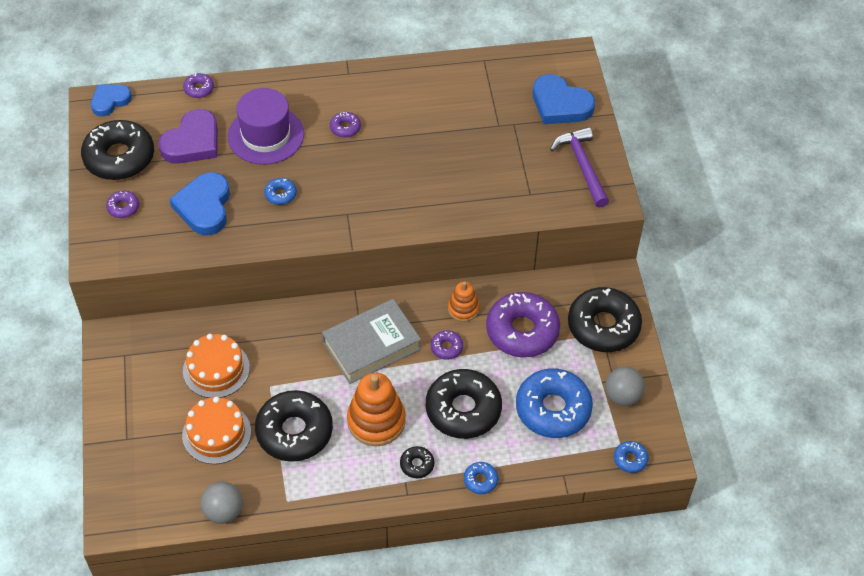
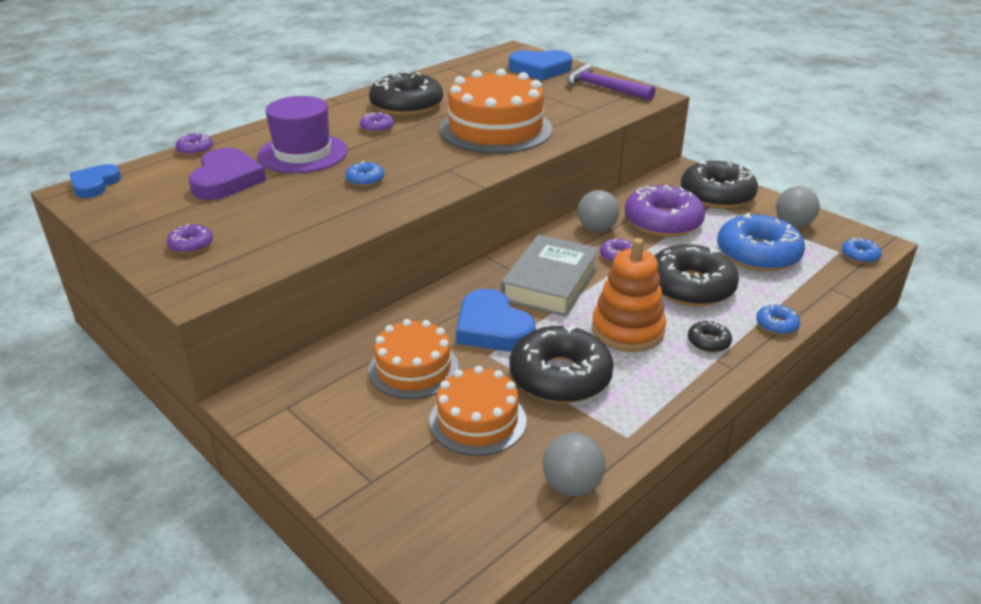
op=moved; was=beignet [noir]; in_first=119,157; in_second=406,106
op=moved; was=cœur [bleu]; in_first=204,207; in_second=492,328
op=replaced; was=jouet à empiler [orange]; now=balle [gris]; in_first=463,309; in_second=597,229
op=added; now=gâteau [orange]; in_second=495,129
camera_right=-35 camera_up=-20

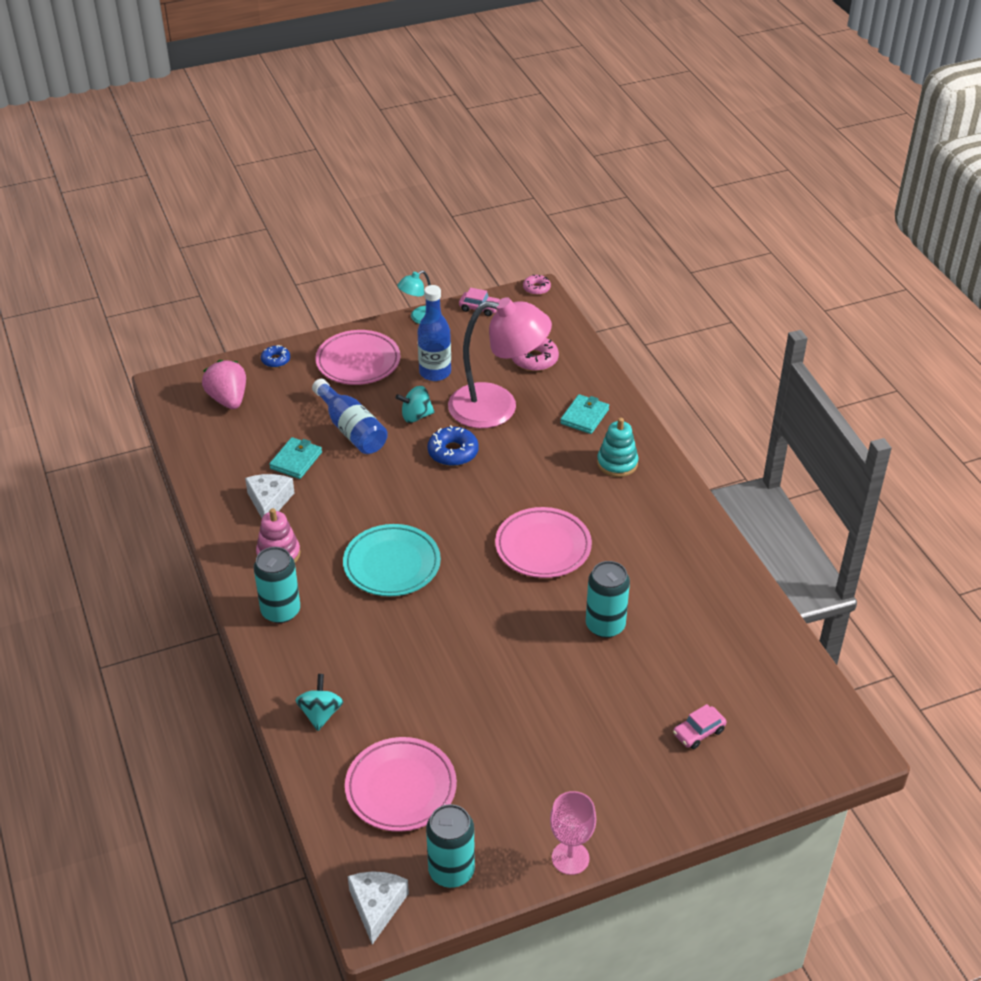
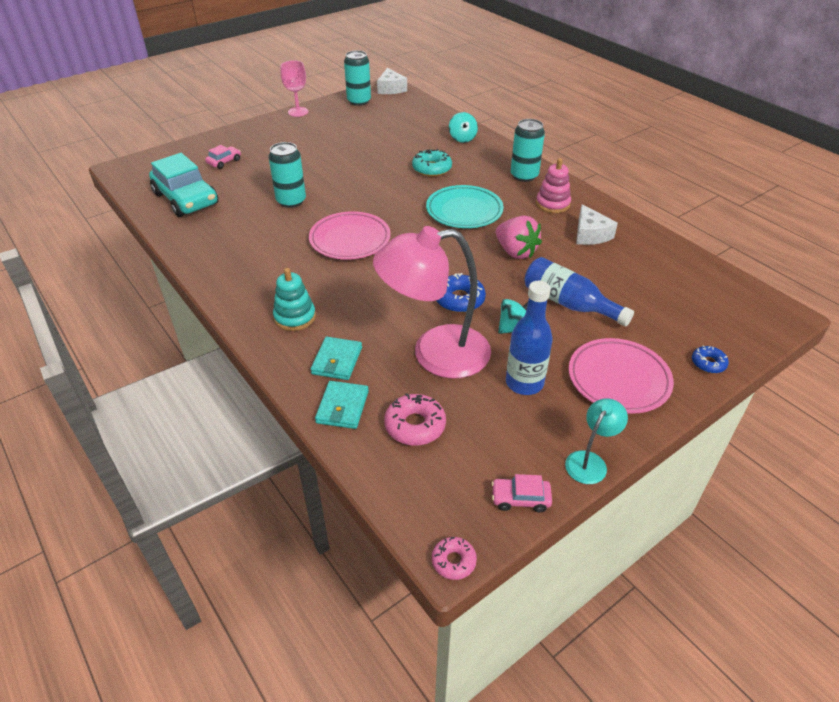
op=moved; was=fraise [rose]; in_first=228,399; in_second=515,252
op=moved; was=portefeuille [turquoise]; in_first=296,460; in_second=342,407
op=removed; was=assiette [rose]; in_first=401,788
op=added; now=beignet [turquoise]; in_second=432,169
op=added; now=voiture [turquoise]; in_second=186,199
camera_right=165 camera_up=0

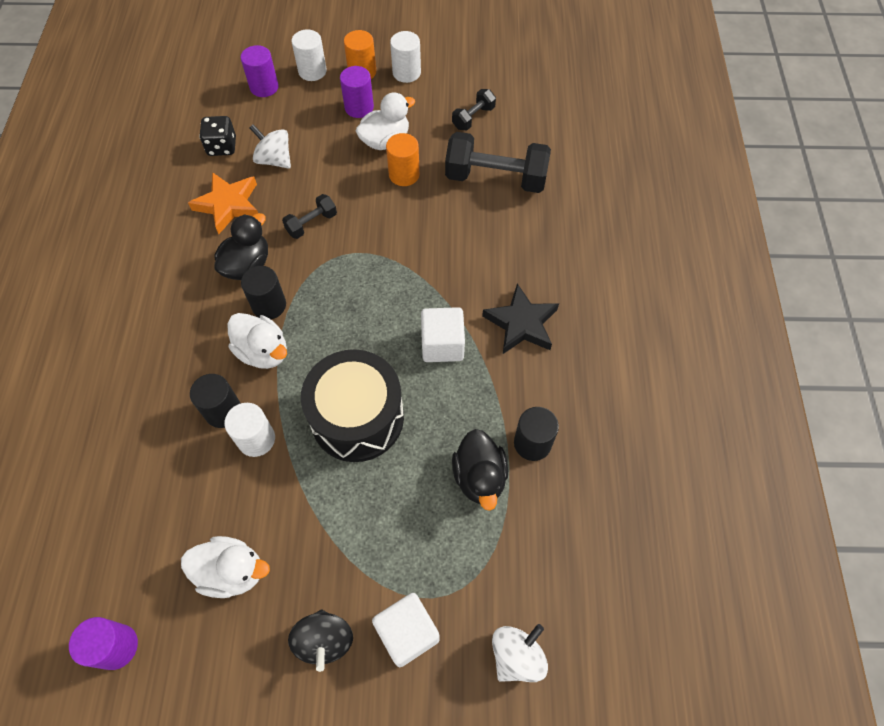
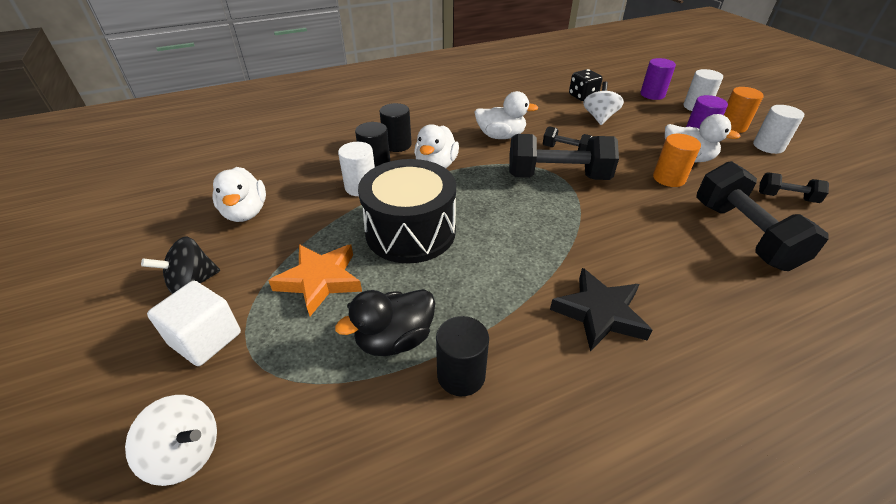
op=moved; was=étoile [orange]; in_first=228,205; in_second=320,280
op=recoloured; was=canard [noir]; now=canard [blanc]; in_first=247,265; in_second=500,136
op=moved; was=cylindre [noir]; in_first=269,305; in_second=397,145
op=removed; was=cube [blanc]; in_first=442,345
op=removed; was=cylindre [violet]; in_first=116,647
op=added; now=haltère [noir]; in_second=557,176
camera_right=65 camera_up=-20

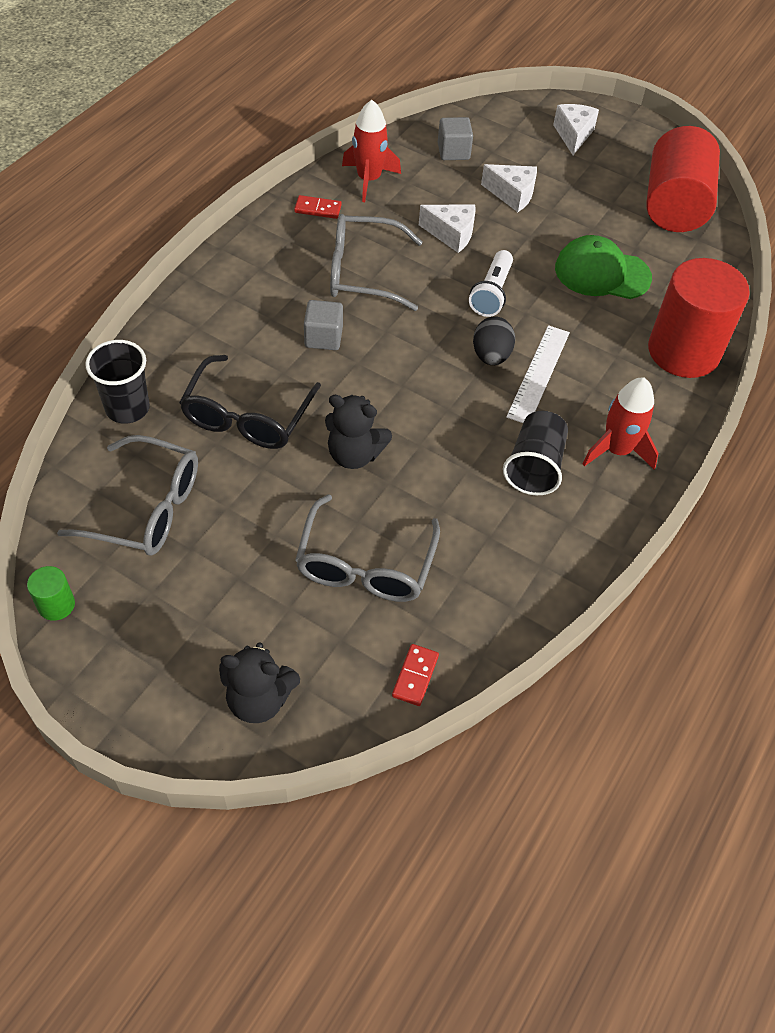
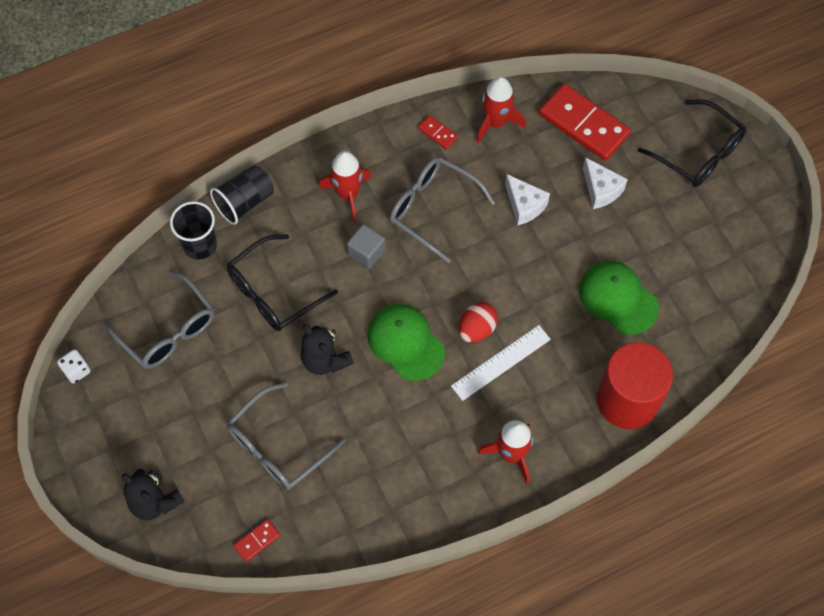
op=replaced; was=fromage [blanc]; now=lunettes [noir]; in_first=573,135; in_second=698,153
op=replaced; was=cube [gris]; now=domino [rouge]; in_first=453,151; in_second=583,125
op=removed; was=cylindre [rouge]; in_first=674,205
op=removed; was=lampe de poche [blanc]; in_first=492,293
op=recoloured; was=œuf [noir]; now=œuf [rouge]; in_first=491,356; in_second=477,329
op=moved; was=gobelet [noir]; in_first=534,466; in_second=245,202
op=replaced; was=cylindre [vert]; now=dé [blanc]; in_first=56,605; in_second=76,370
op=added; now=fusée [rouge]; in_second=348,194
op=added; now=casquette [vert]; in_second=405,343
camera_right=35 camera_up=10

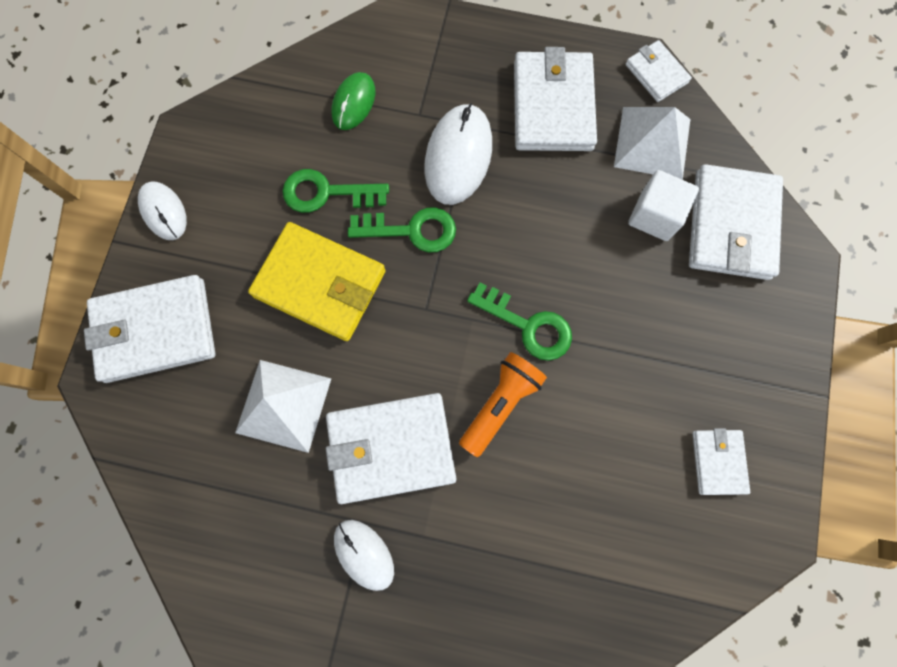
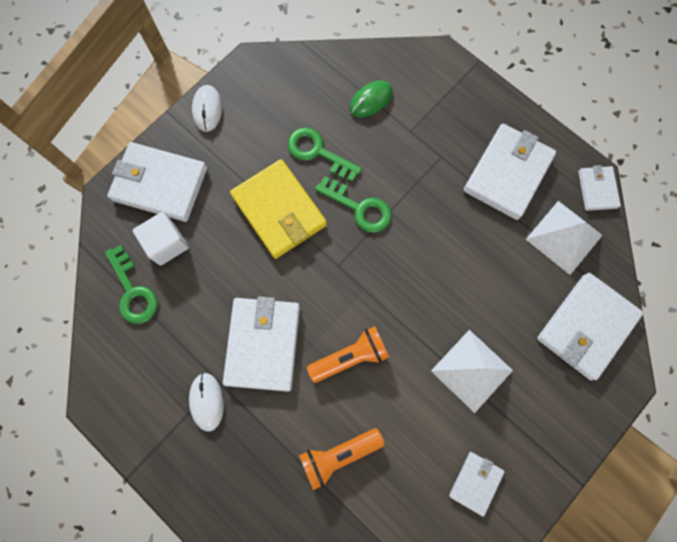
op=removed; was=souris [blanc]; in_first=458,156
op=moved; was=cube [blanc]; in_first=654,216; in_second=167,244
op=moved; was=clé [vert]; in_first=528,325; in_second=133,291
op=moved; was=pyramide [blanc]; in_first=284,405; in_second=472,370
op=turned; was=portefeuille [blanc]; in_first=391,448; in_second=263,344; clockwise=75
op=added; now=lampe de poche [orange]; in_second=339,454
camera_right=30 camera_up=0

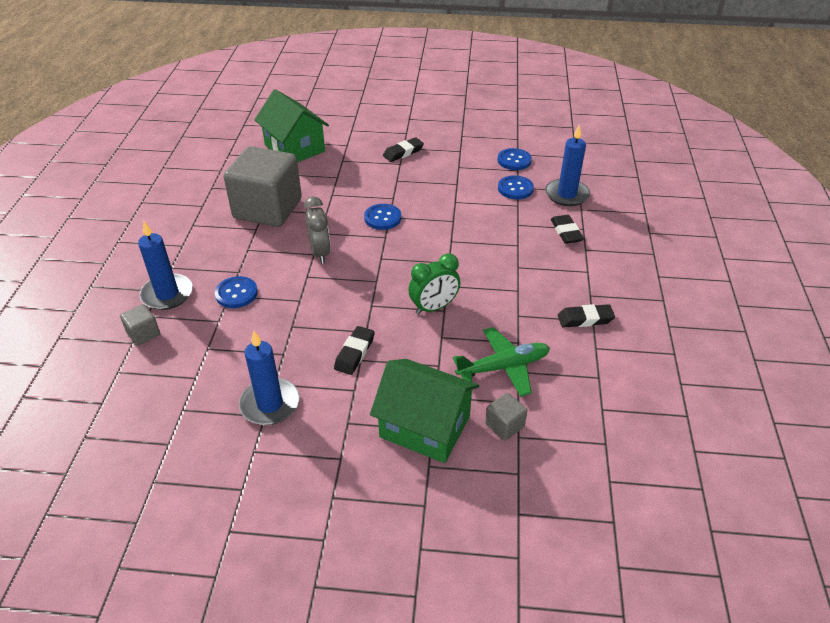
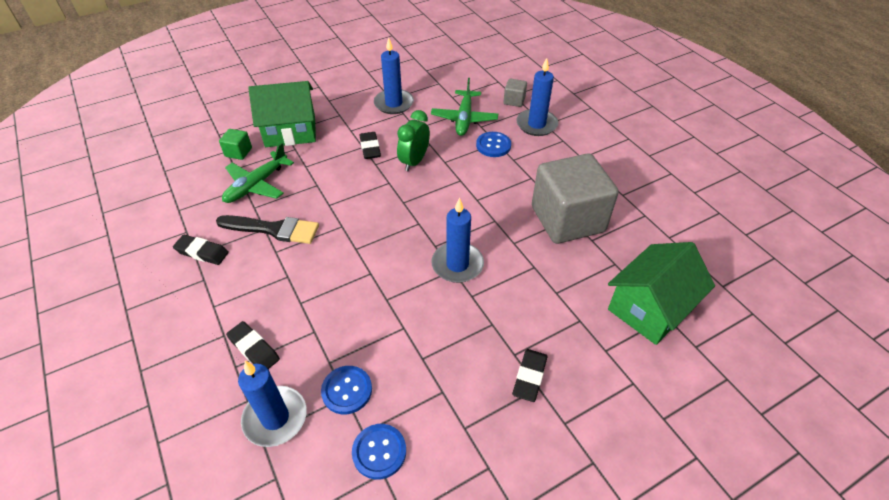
op=turned; was=maison [vert]; in_first=294,148; in_second=649,308; clockwise=-60
op=removed; was=réveil [gris]; in_first=320,252
op=replaced; was=bouton [bleu]; now=bougie [bleu]; in_first=382,218; in_second=457,264
op=moved; was=réveil [vert]; in_first=434,307; in_second=414,161
op=turned; was=gomme [noir]; in_first=585,319; in_second=202,252; clockwise=60
op=recoloured; was=cube [gris]; now=cube [vert]; in_first=504,425; in_second=238,152
op=added; now=avion [vert]; in_second=464,119
op=added; now=pinceau [noir]; in_second=273,229
camera_right=145 camera_up=5

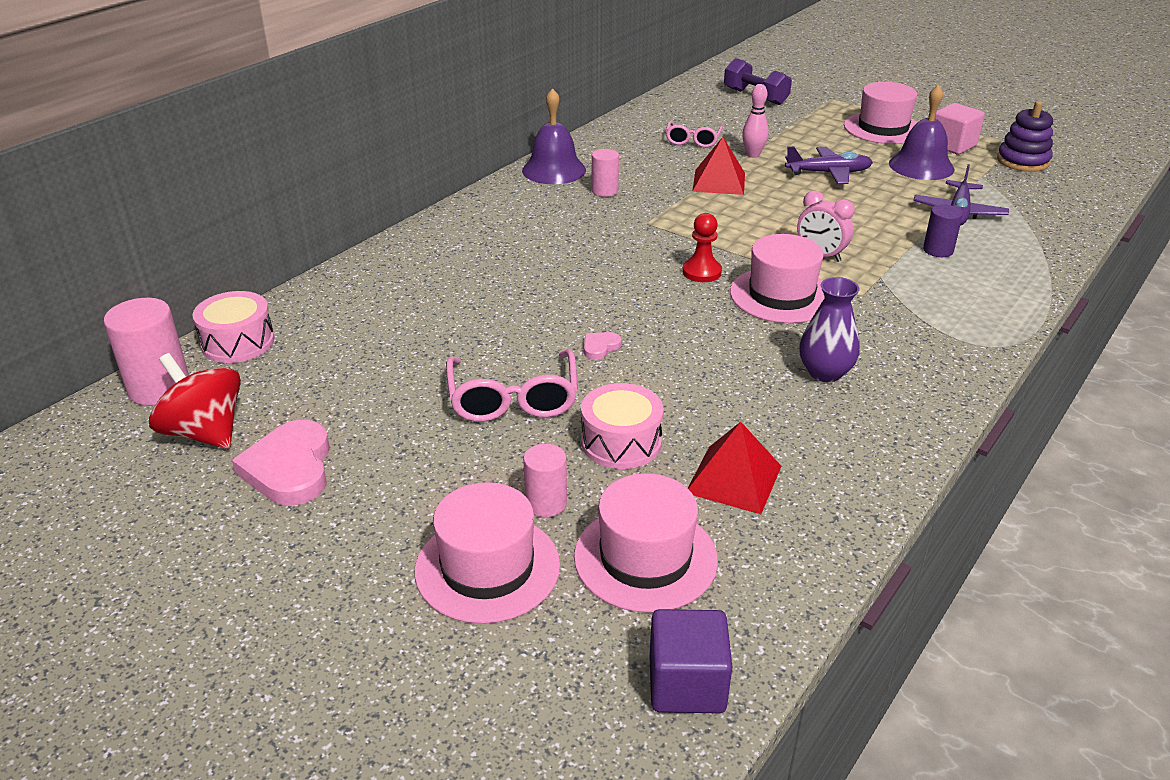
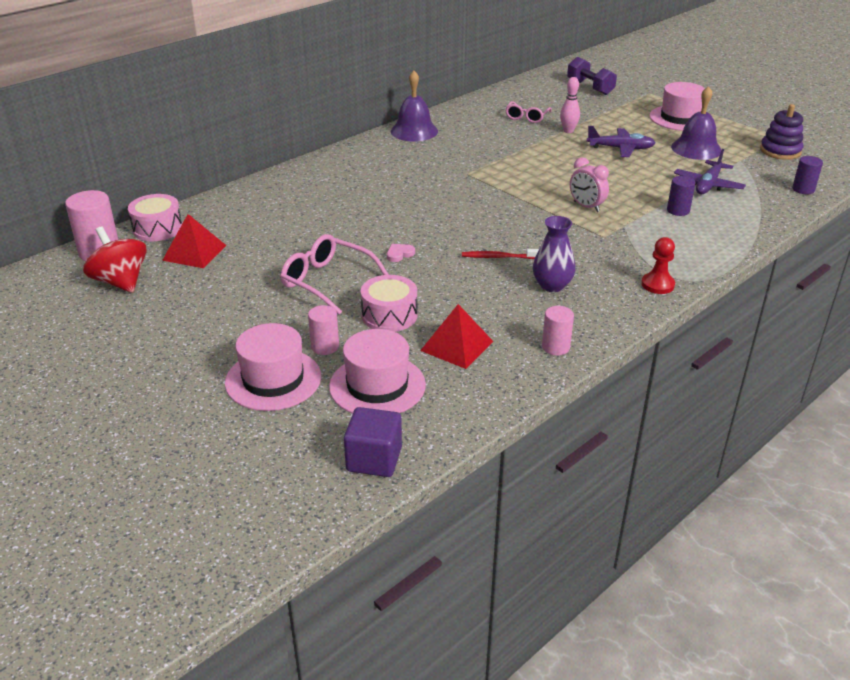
op=removed; was=cube [rose]; in_first=952,145
op=moved; was=pyramide [rouge]; in_first=719,182; in_second=194,252
op=moved; was=cylindre [rose]; in_first=604,191; in_second=555,347
op=moved; was=pion [rouge]; in_first=701,272; in_second=657,285
op=removed; was=chapeau [rose]; in_first=781,295
op=turned; was=lunettes [rose]; in_first=513,399; in_second=327,281; clockwise=120
op=removed; was=cœur [rose]; in_first=290,468
op=added; now=cylindre [violet]; in_second=803,189
op=added; now=brosse à dents [rouge]; in_second=498,257
camera_right=10 camera_up=0

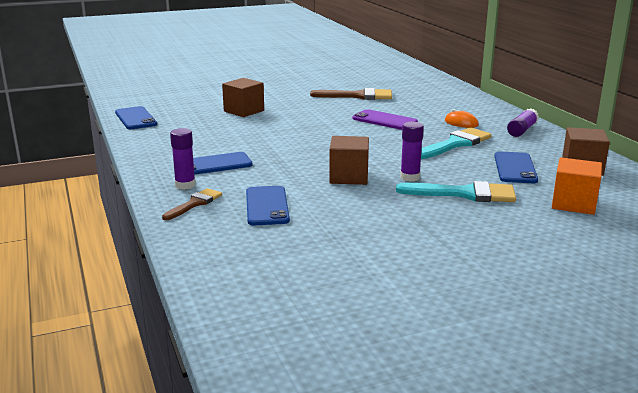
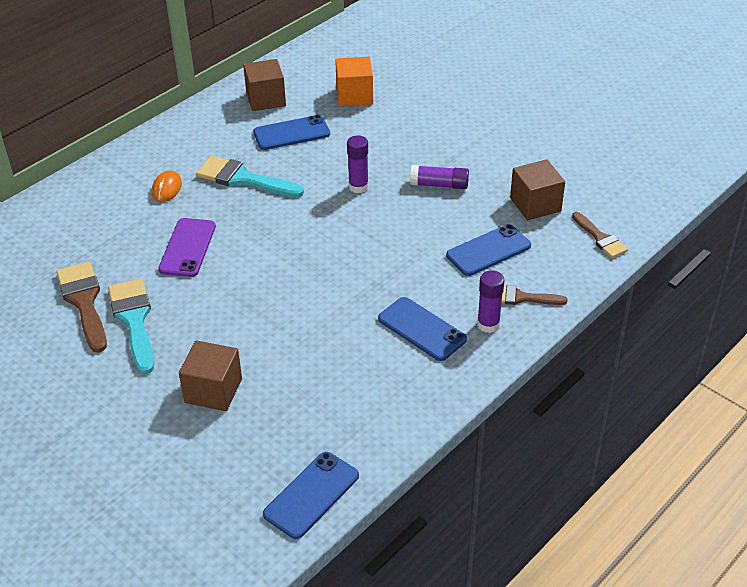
op=moved; was=bâton de colle [violet]; in_first=522,130; in_second=439,185
op=moved; was=cube [marron]; in_first=349,177; in_second=535,204
op=moved; was=pinceau [turquoise]; in_first=465,194; in_second=134,320
op=added; now=pinceau [marron]; in_second=600,238
camera_right=-115 camera_up=20

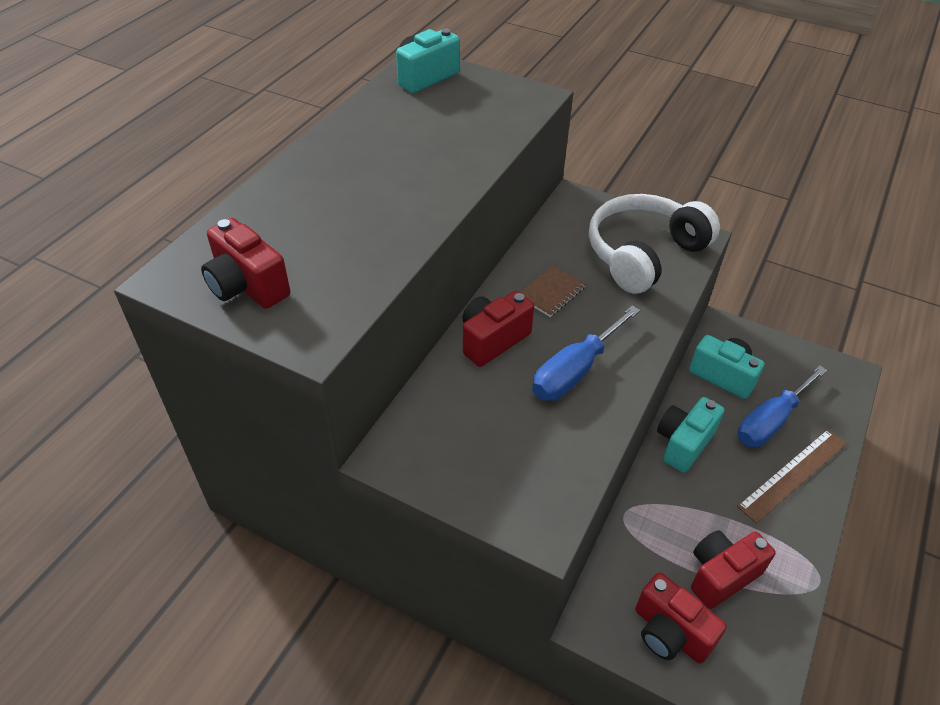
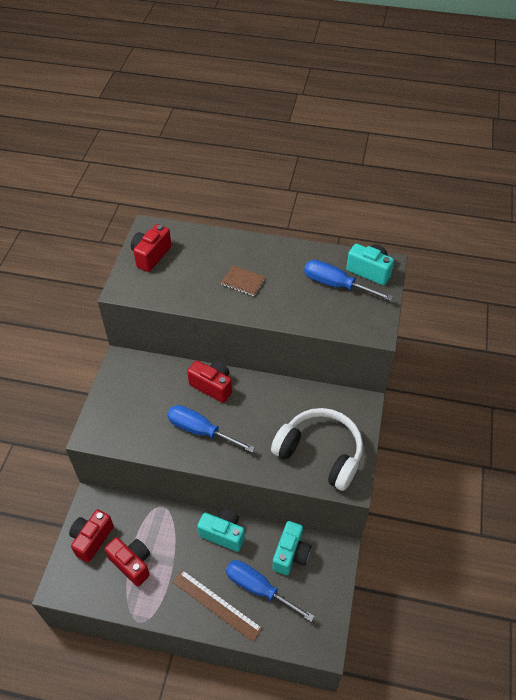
op=moved; was=carnet [marron]; in_first=551,292; in_second=243,282
op=added; now=tournevis [bleu]; in_second=336,285
camera_right=75 camera_up=5

